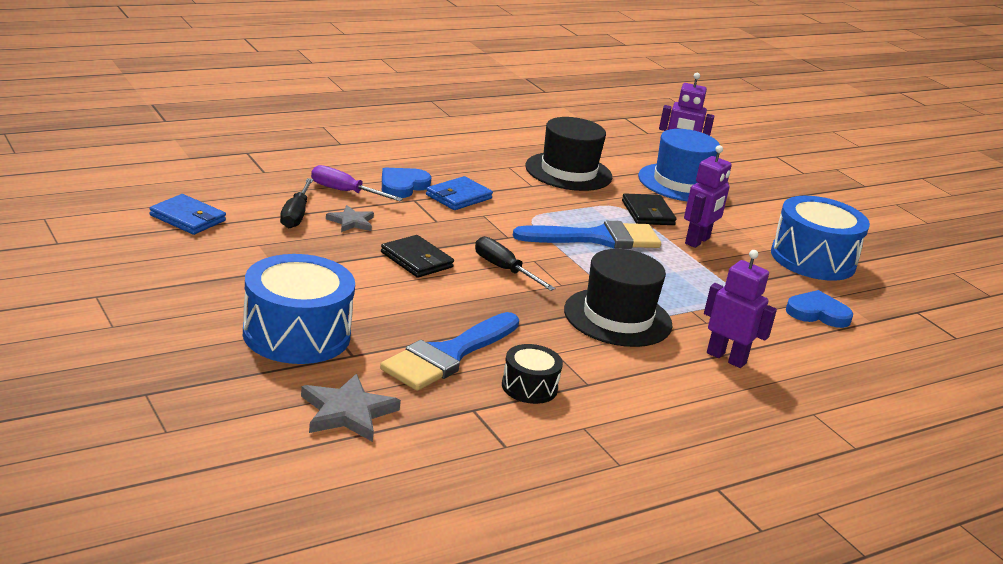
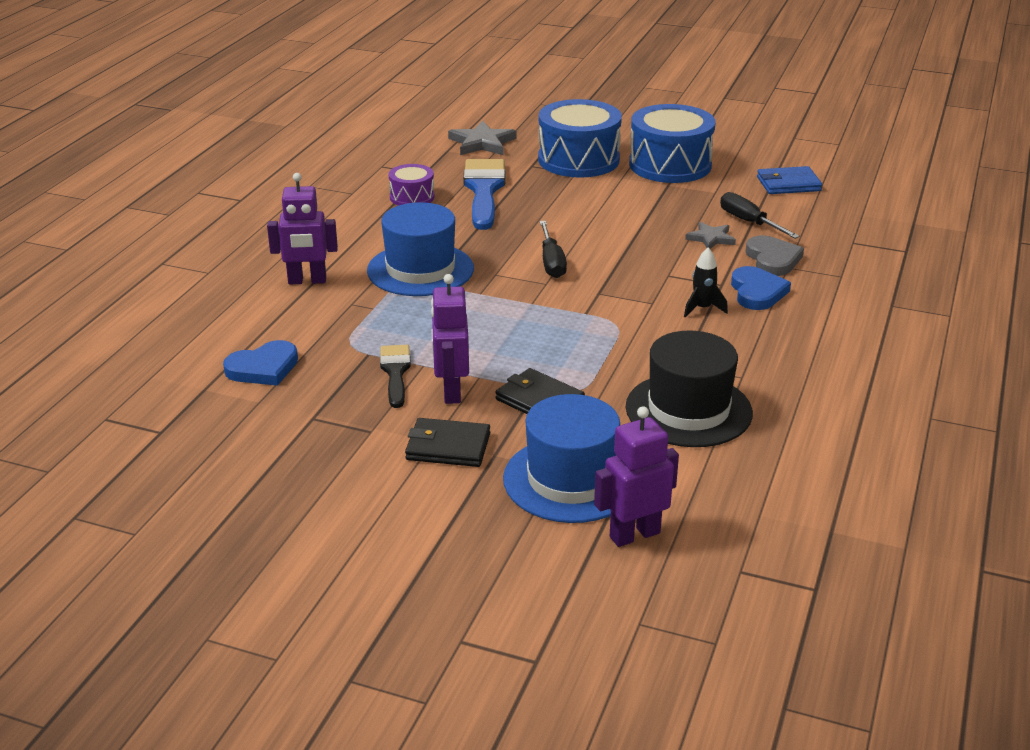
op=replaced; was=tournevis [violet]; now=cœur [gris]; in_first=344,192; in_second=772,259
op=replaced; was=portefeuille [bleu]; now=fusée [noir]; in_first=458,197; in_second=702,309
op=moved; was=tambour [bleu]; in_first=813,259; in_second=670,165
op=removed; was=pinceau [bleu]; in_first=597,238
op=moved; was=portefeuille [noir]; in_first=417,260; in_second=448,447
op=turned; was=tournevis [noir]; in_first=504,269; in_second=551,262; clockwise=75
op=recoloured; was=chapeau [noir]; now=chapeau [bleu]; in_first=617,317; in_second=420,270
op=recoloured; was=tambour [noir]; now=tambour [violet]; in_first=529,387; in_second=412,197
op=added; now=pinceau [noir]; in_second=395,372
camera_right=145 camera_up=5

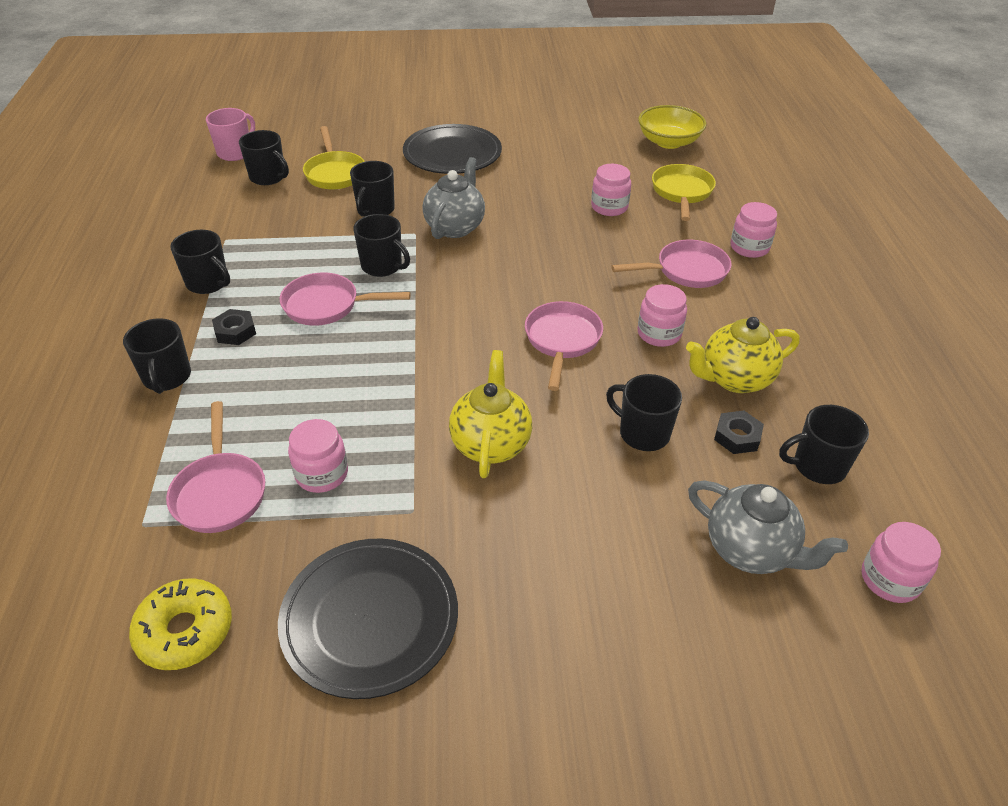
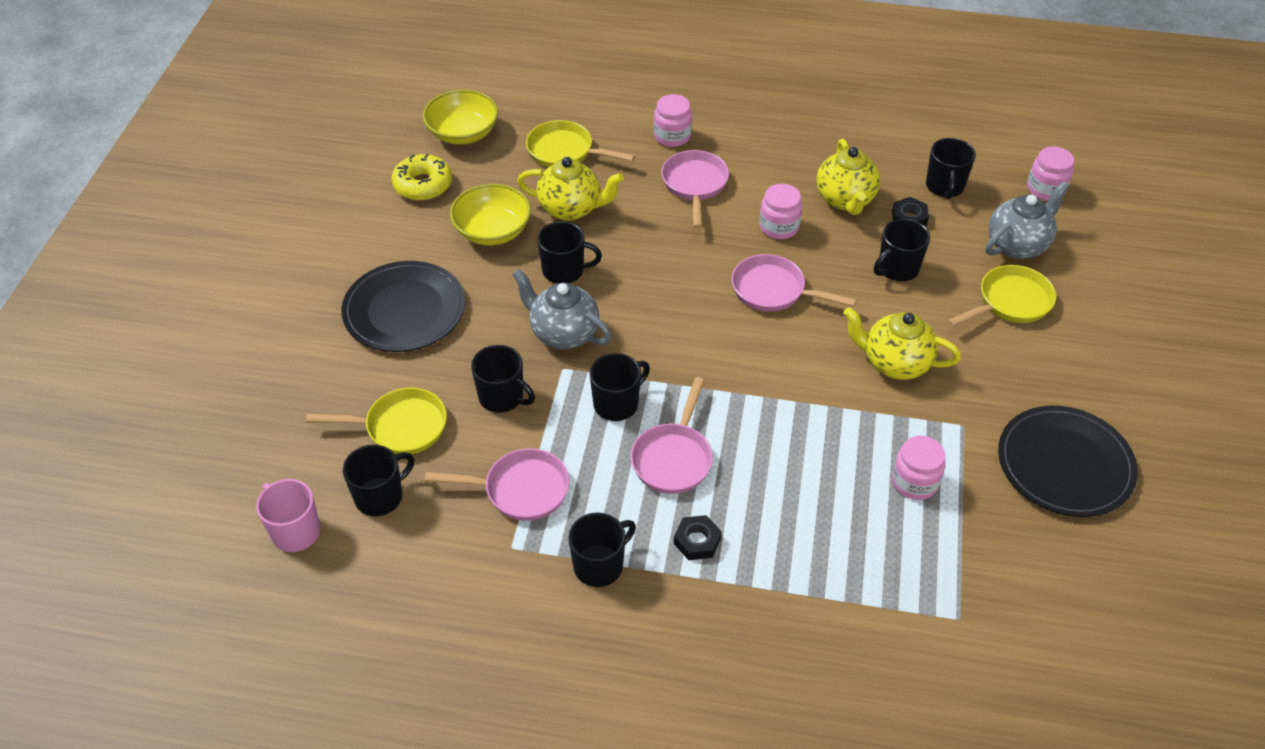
op=replaced; was=bocal [rose]; now=théière [jaune]; in_first=609,207; in_second=571,208
op=moved; was=tasse [noir]; in_first=167,377; in_second=564,271
op=moved; was=poêle [rose]; in_first=220,492; in_second=520,490
op=moved; was=beignet [jaune]; in_first=185,631; in_second=423,185
op=added; now=bol [jaune]; in_second=492,231
op=added; now=poêle [jaune]; in_second=1010,302
camera_right=-75 camera_up=5

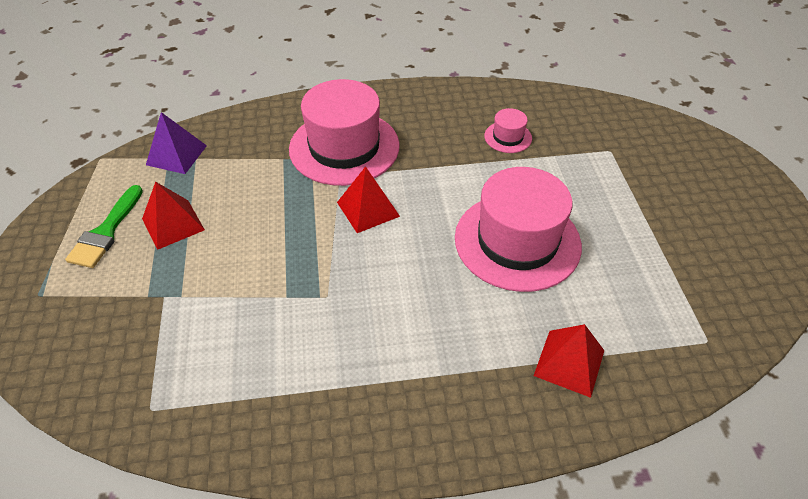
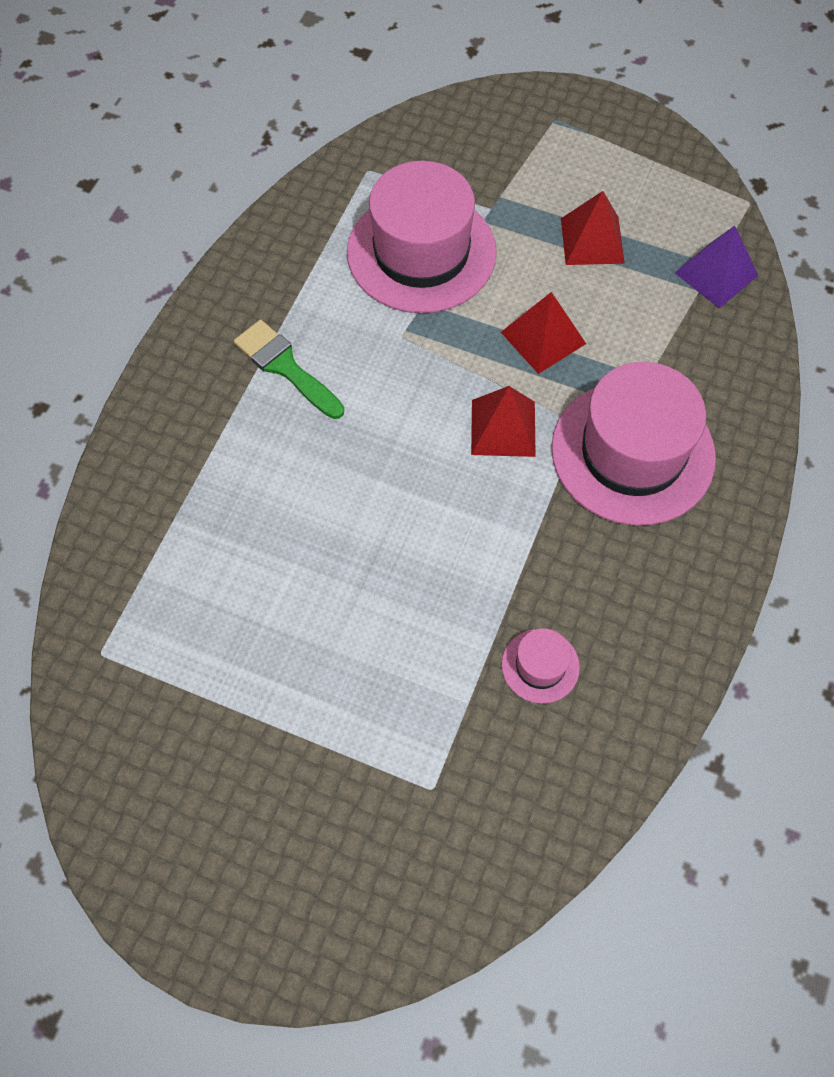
op=moved; was=chapeau [rose]; in_first=517,241; in_second=421,252
op=moved; was=pinceau [vert]; in_first=106,231; in_second=286,367
op=moved; was=pyramide [rouge]; in_first=569,363; in_second=543,338
camera_right=120 camera_up=15

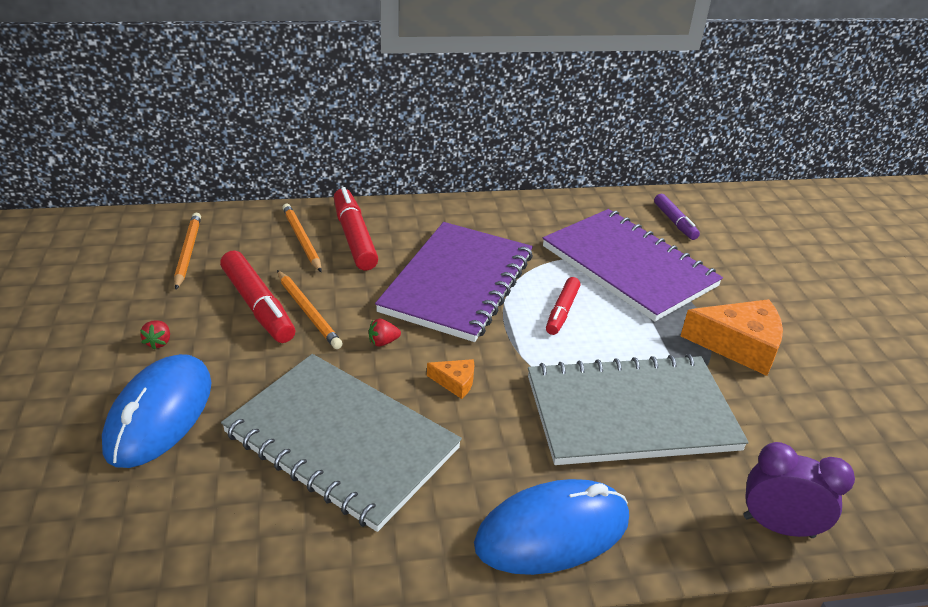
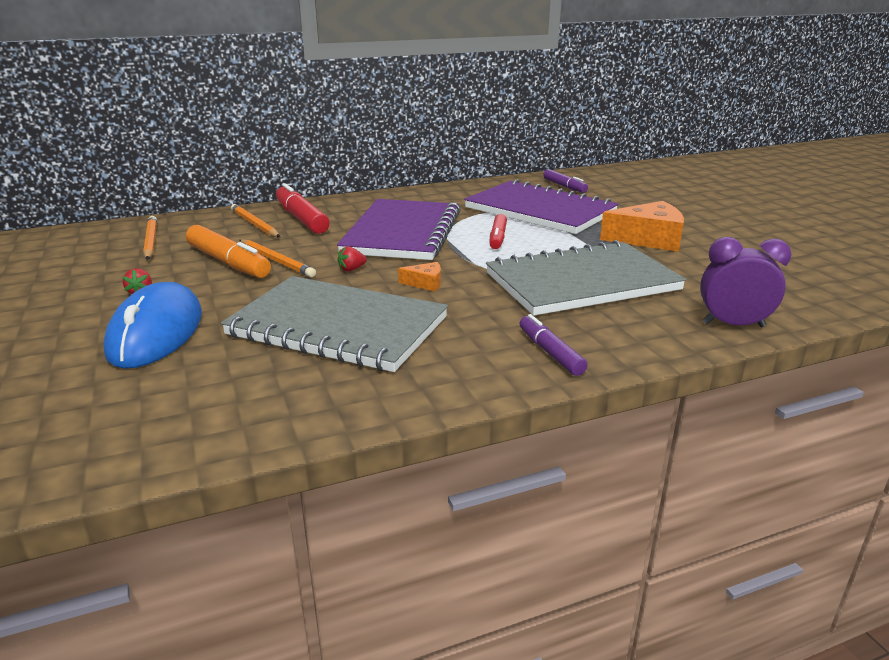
op=recoloured; was=feutre [rouge]; now=feutre [orange]; in_first=258,306; in_second=228,262
op=replaced; was=souris [bleu]; now=feutre [violet]; in_first=552,532; in_second=550,352
camera_right=-10 camera_up=-10

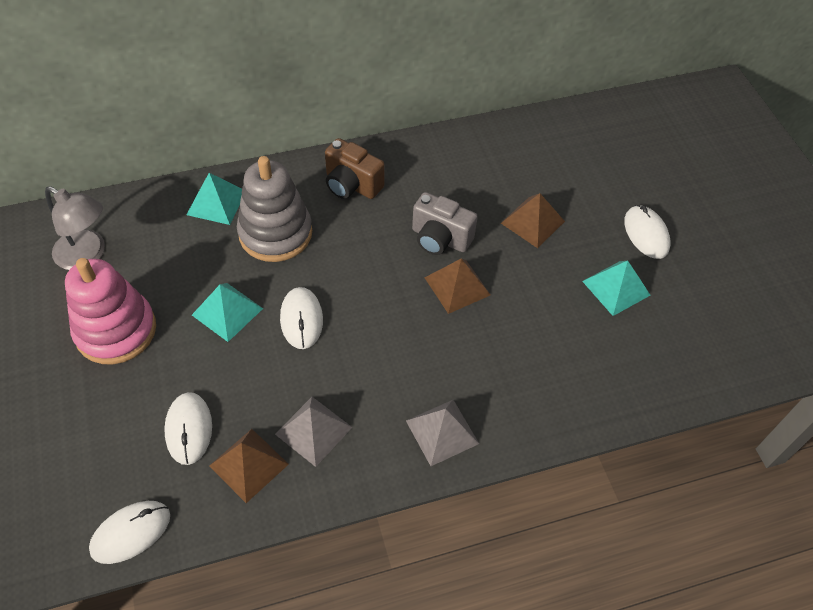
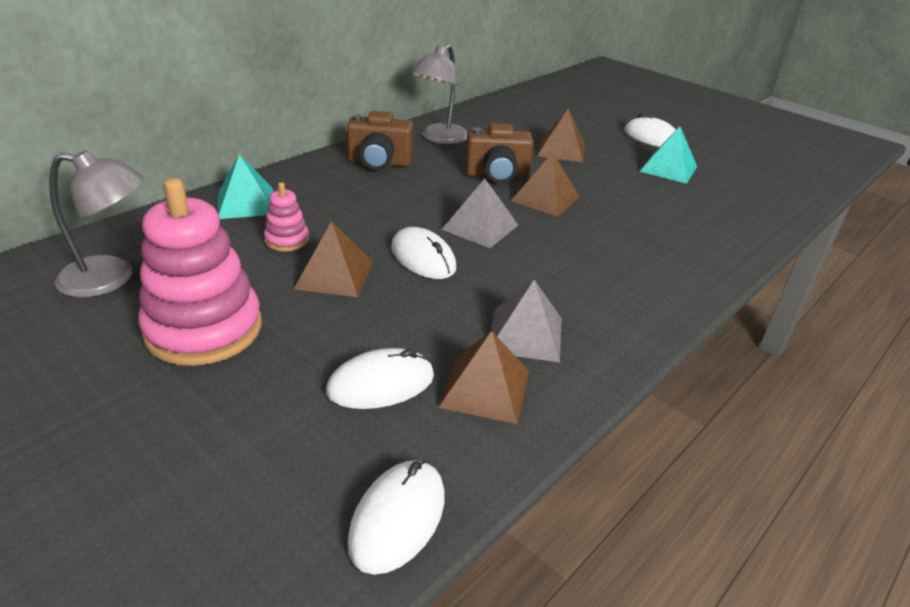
op=removed; was=jouet à empiler [gris]; in_first=275,233
op=recoloured; was=appareil photo [gris]; now=appareil photo [marron]; in_first=440,239; in_second=497,175
op=recoloured; was=pyramide [turquoise]; now=pyramide [marron]; in_first=227,311; in_second=334,275
op=turned; was=souris [blanc]; in_first=189,429; in_second=381,384; clockwise=-75
op=moved; was=pyramide [gris]; in_first=442,432; in_second=480,227
op=added; now=lampe [gris]; in_second=440,138
op=added; now=jouet à empiler [rose]; in_second=287,240
camera_right=-30 camera_up=-20

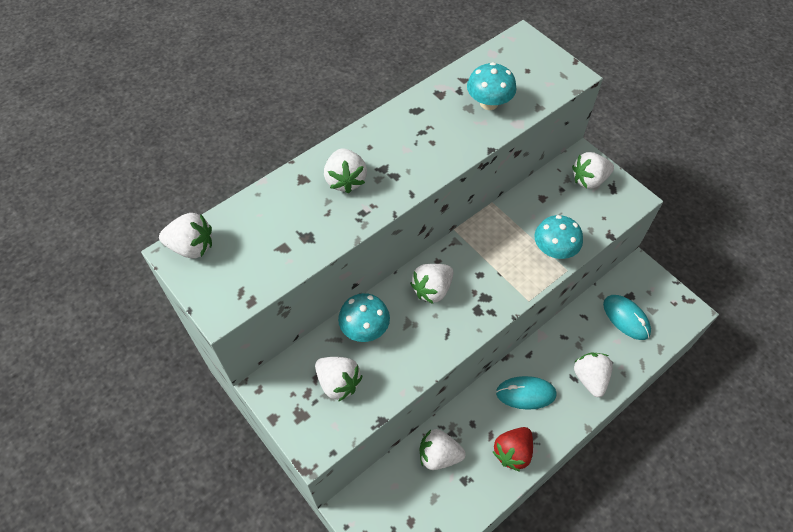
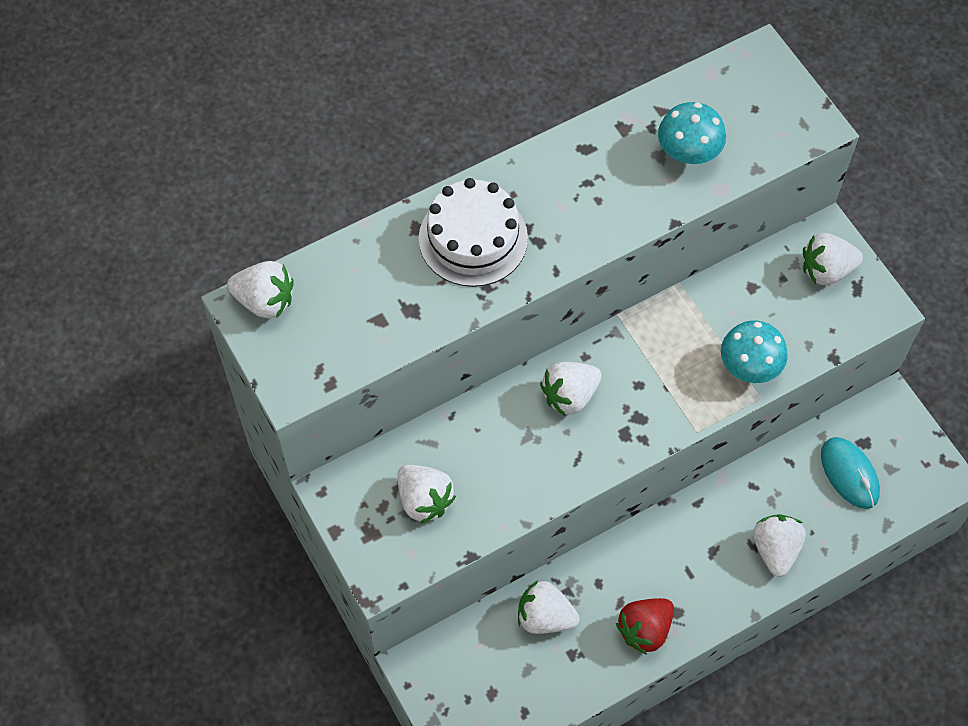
op=replaced; was=fraise [blanc]; now=gâteau [blanc]; in_first=345,180; in_second=473,238
op=removed; was=champignon [turquoise]; in_first=365,328
op=removed; was=souris [turquoise]; in_first=525,393
camera_right=10 camera_up=5

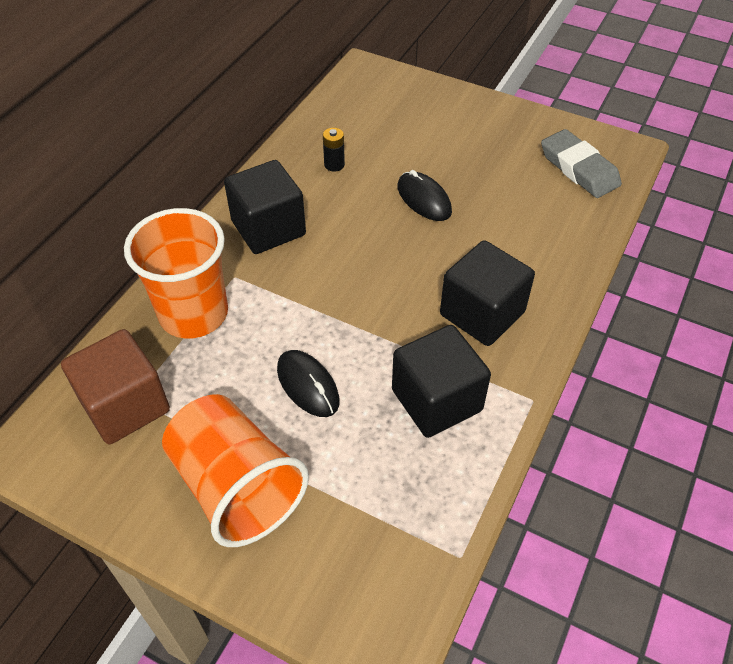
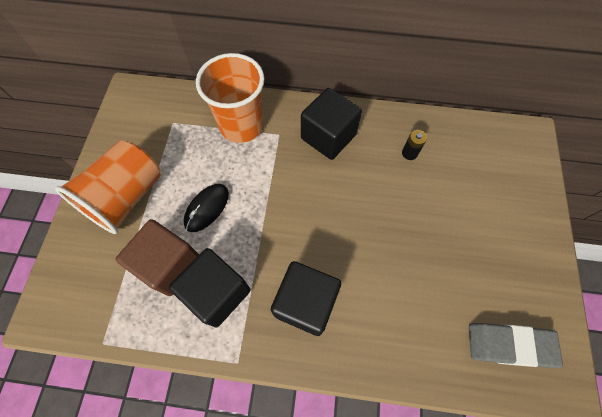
op=turned; was=gomme [gris]; in_first=579,168; in_second=509,345; clockwise=60
op=removed; was=souris [noir]; in_first=424,199
op=moved; was=cube [marron]; in_first=125,406; in_second=169,264
camera_right=70 camera_up=15

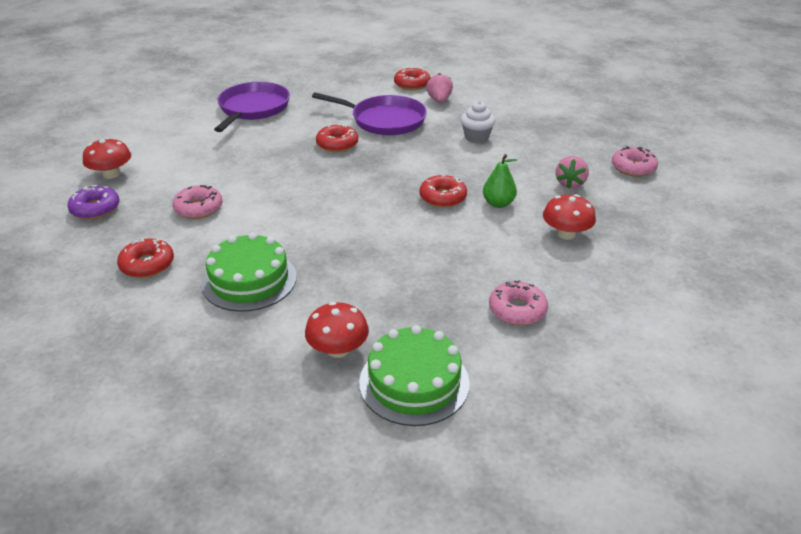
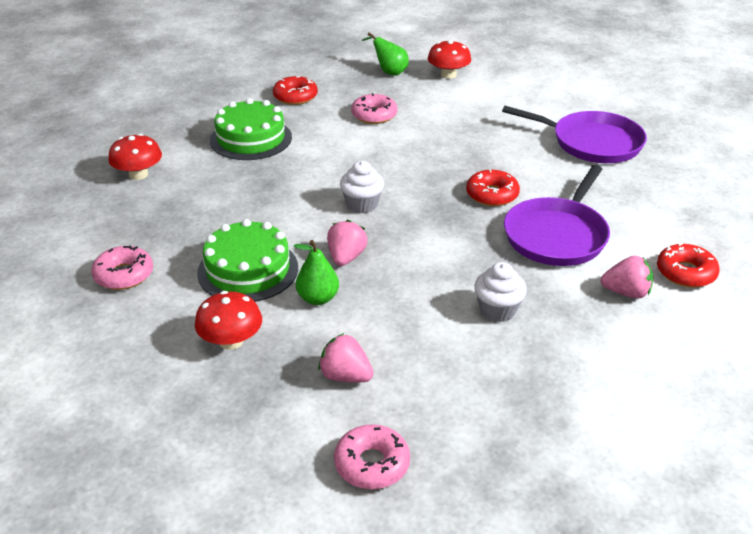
op=replaced; was=beignet [rouge]; now=fraise [rose]; in_first=443,197; in_second=346,257
op=replaced; was=beignet [violet]; now=poire [vert]; in_first=95,209; in_second=389,72
op=moved; was=gâteau [vert]; in_first=414,382; in_second=248,270
op=added; now=muffin [blanc]; in_second=362,205
camera_right=100 camera_up=0

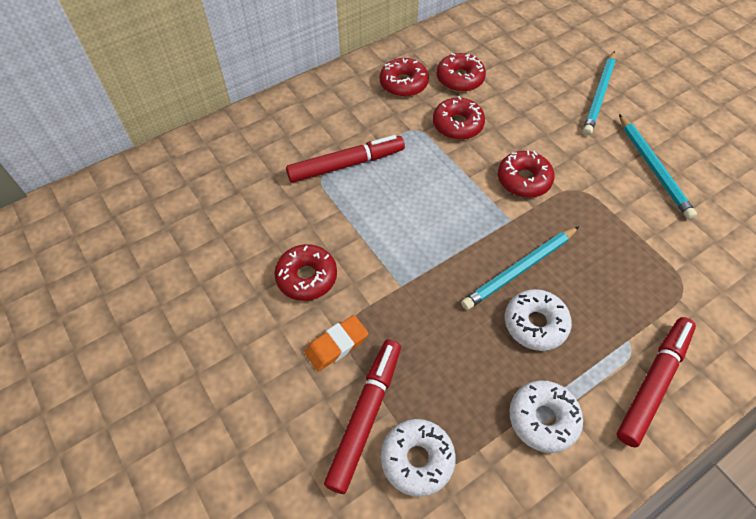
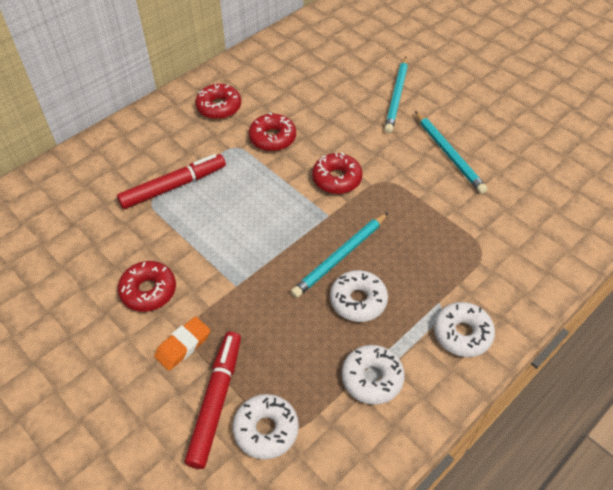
op=removed; was=beignet [rouge]; in_first=460,79
op=replaced; was=feutre [rouge]; now=beignet [blanc]; in_first=653,382; in_second=462,334
camera_right=-10 camera_up=-5

